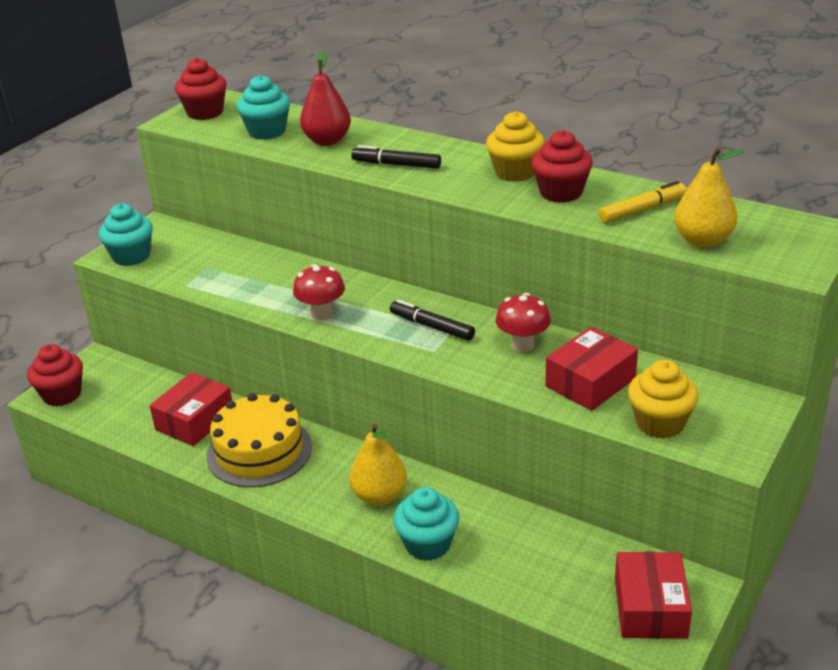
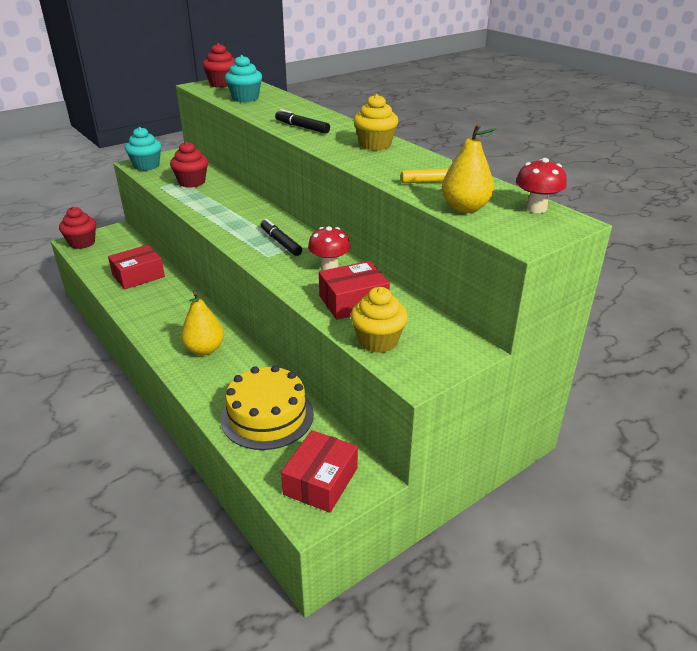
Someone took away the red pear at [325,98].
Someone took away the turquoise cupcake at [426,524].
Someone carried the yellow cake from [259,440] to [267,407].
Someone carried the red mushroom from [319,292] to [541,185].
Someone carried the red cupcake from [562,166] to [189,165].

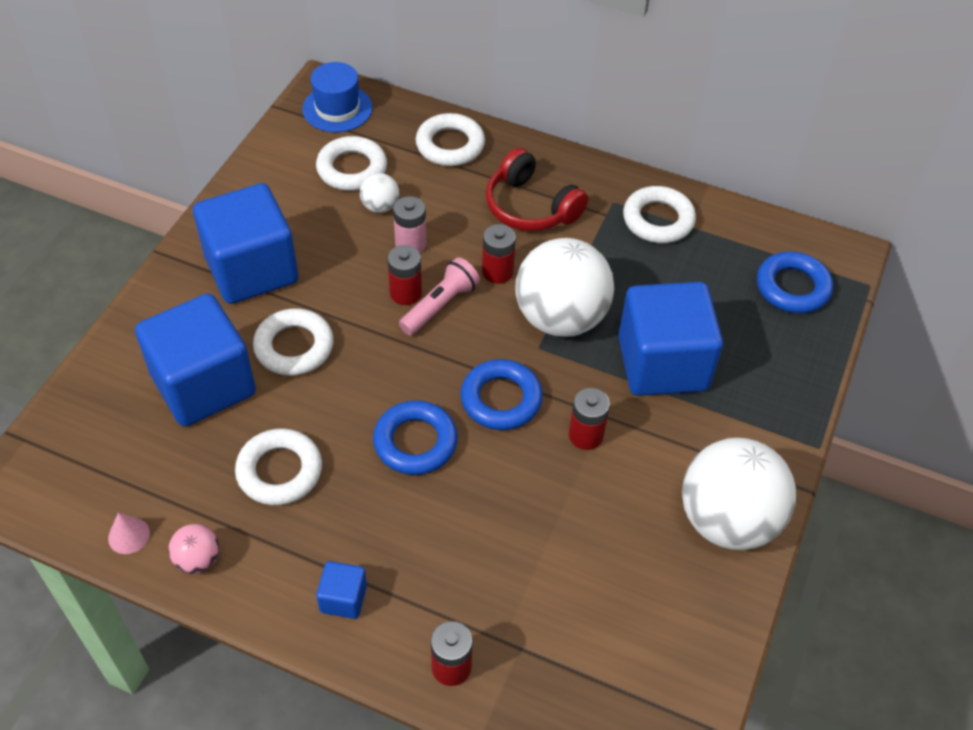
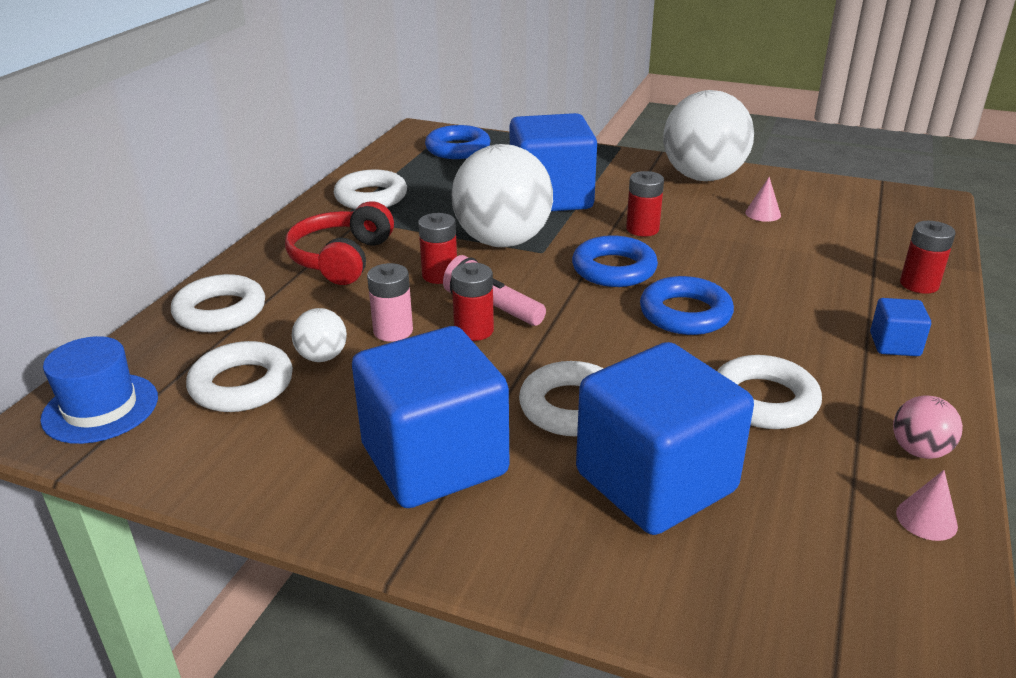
Someone put down the pink cone at [763,199].
Someone rotated the red headphones at [537,189] by 150 degrees clockwise.

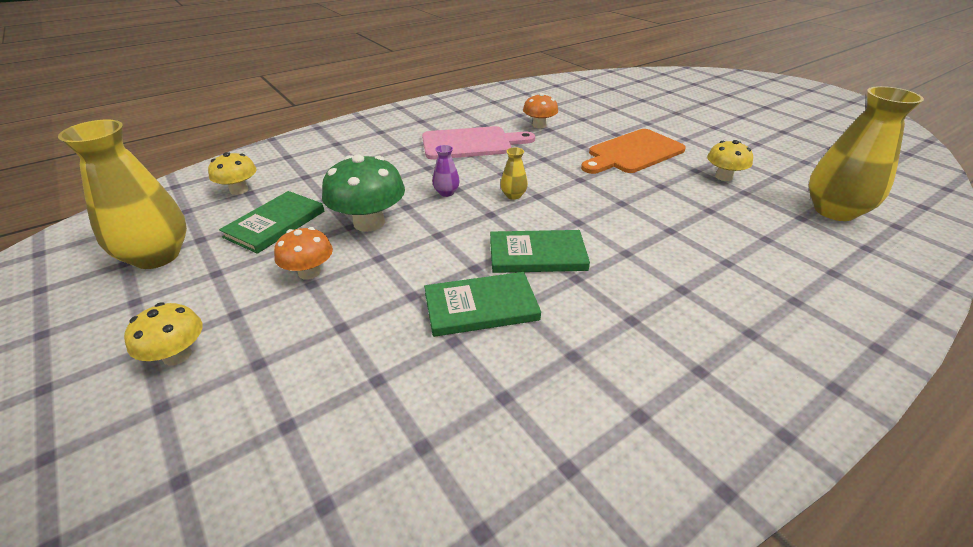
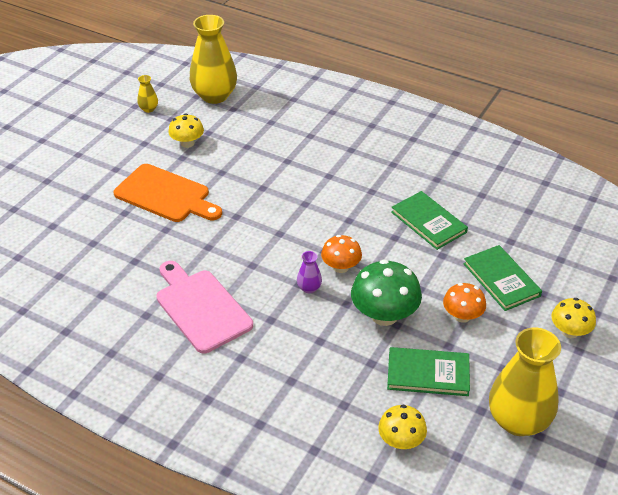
Someone carried the green book from [540,251] to [502,278].
Someone carried the yellow vase from [514,174] to [147,94].
Someone carried the orange mushroom from [540,110] to [341,254].

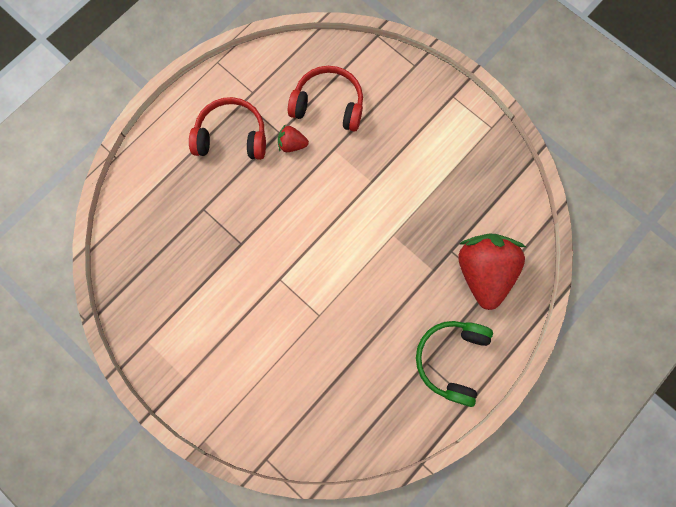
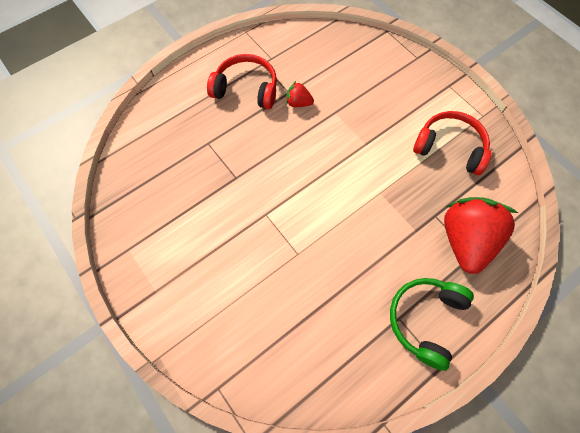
Someone carried the red headphones from [325,99] to [452,143].

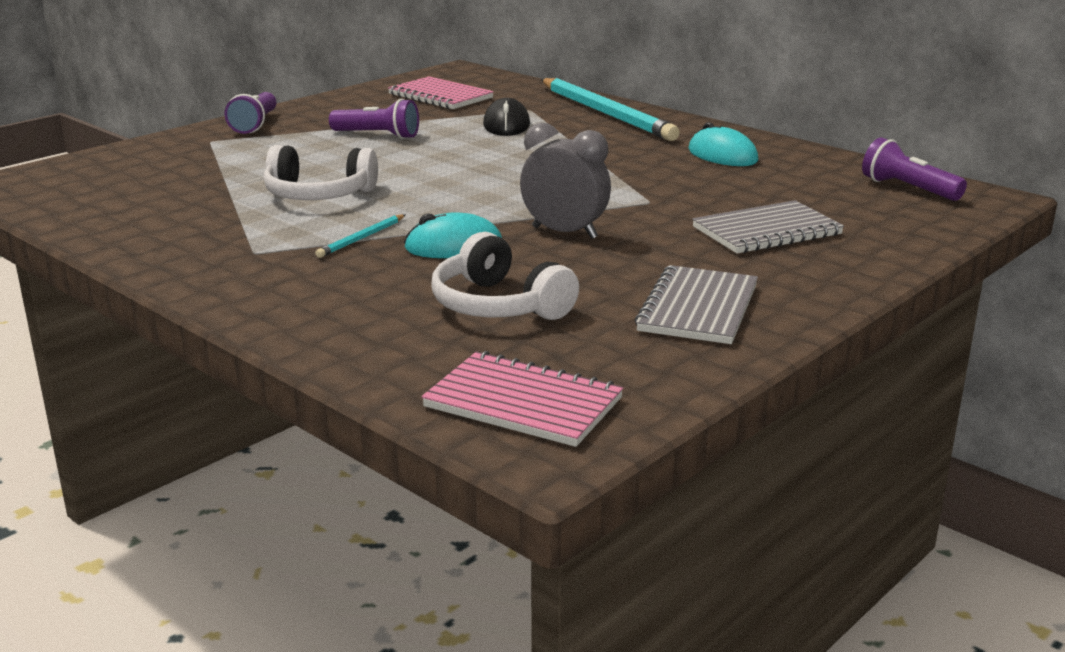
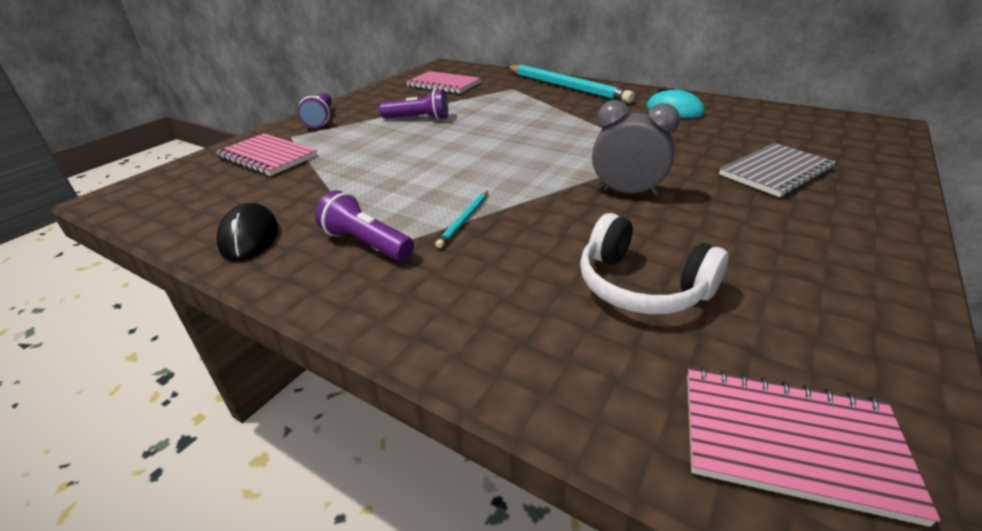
Someone took away the white headphones at [320,172].
Someone took away the turquoise mouse at [453,235].
Someone took away the grey notebook at [696,304].
Someone put down the pink notebook at [266,154].
Someone carried the black mouse from [506,117] to [247,232].
Someone carried the purple flashlight from [914,169] to [364,225].

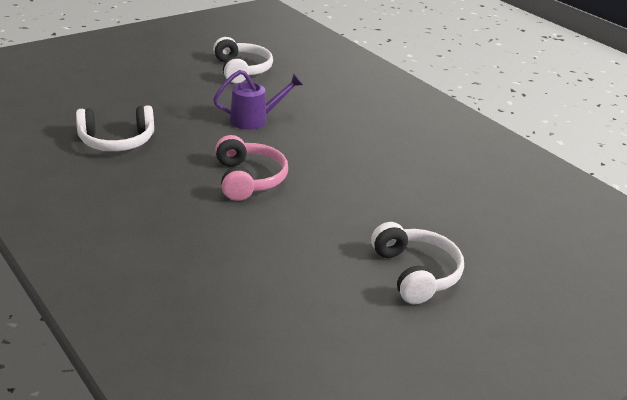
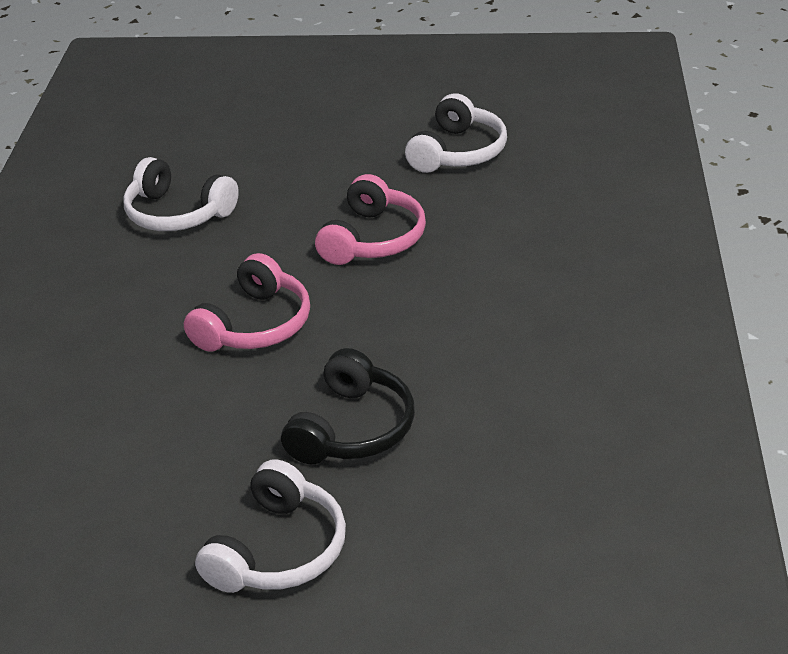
Someone put down the black headphones at [348,406].
Someone swapped the purple watering can at [258,100] for the pink headphones at [370,219].

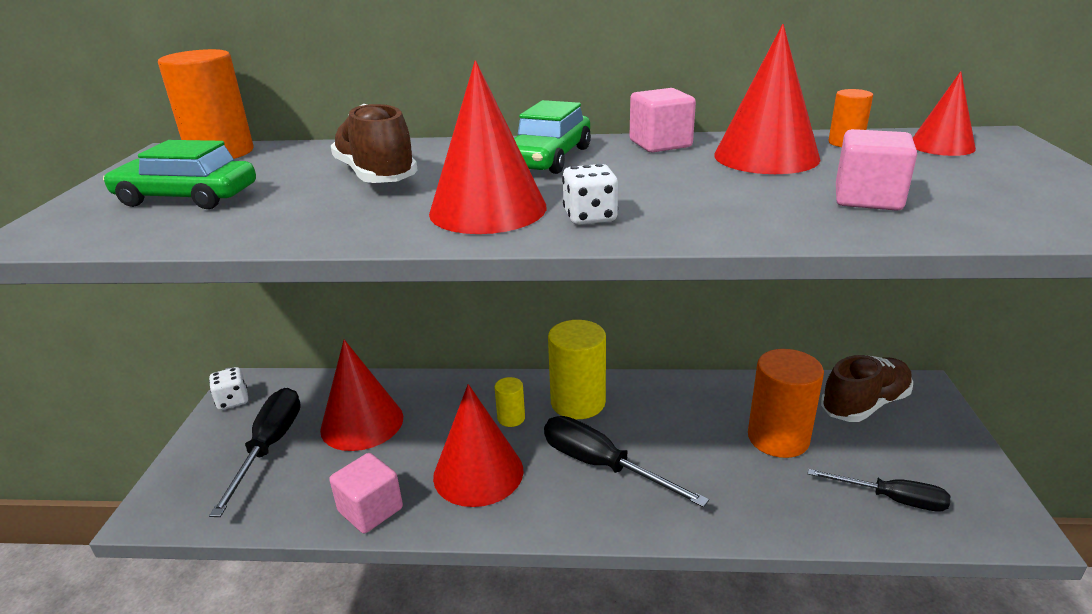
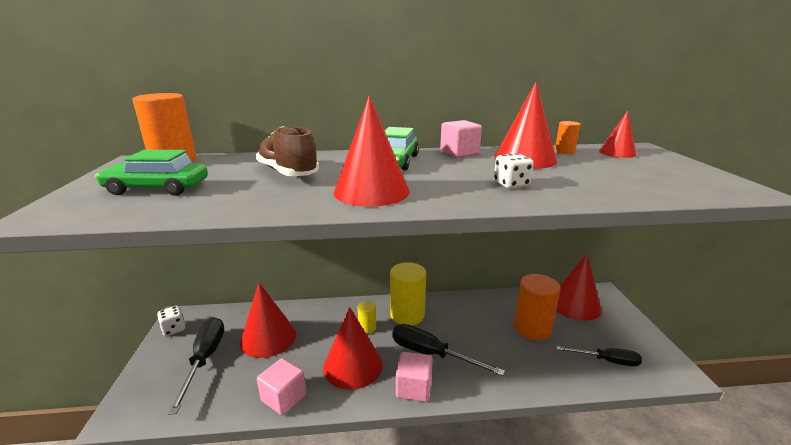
Someone carried the white dice from [590,194] to [514,171].
Someone carried the pink cube from [876,170] to [414,377].
Someone swapped the brown shoe at [867,388] for the red cone at [578,287].

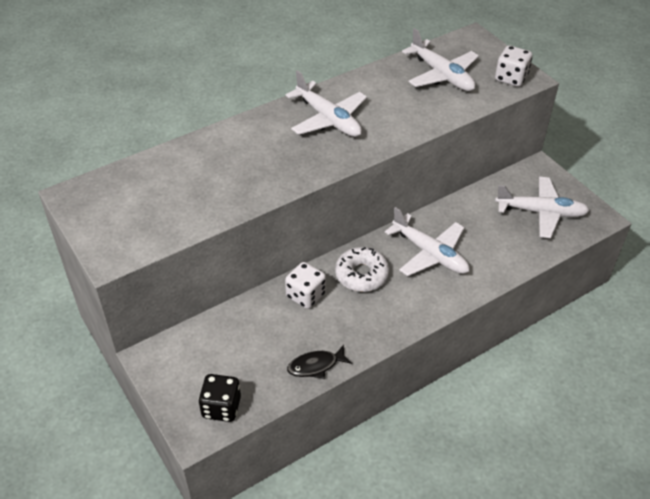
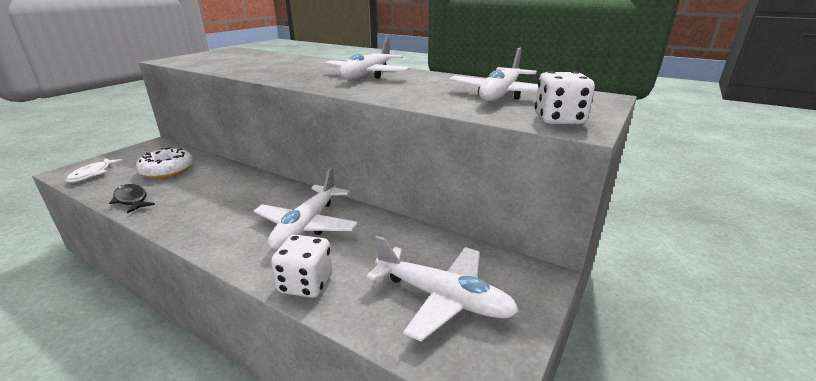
Someone carried the white dice from [305,285] to [302,266].
Someone carried the white donut from [362,269] to [164,162].
Someone swapped the black dice at [220,398] for the white fish at [94,170].
Someone rotated the white plane at [542,207] by 45 degrees counterclockwise.

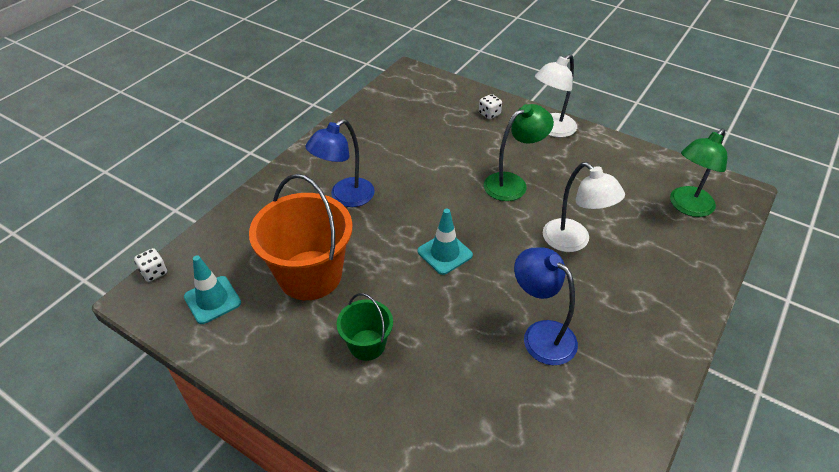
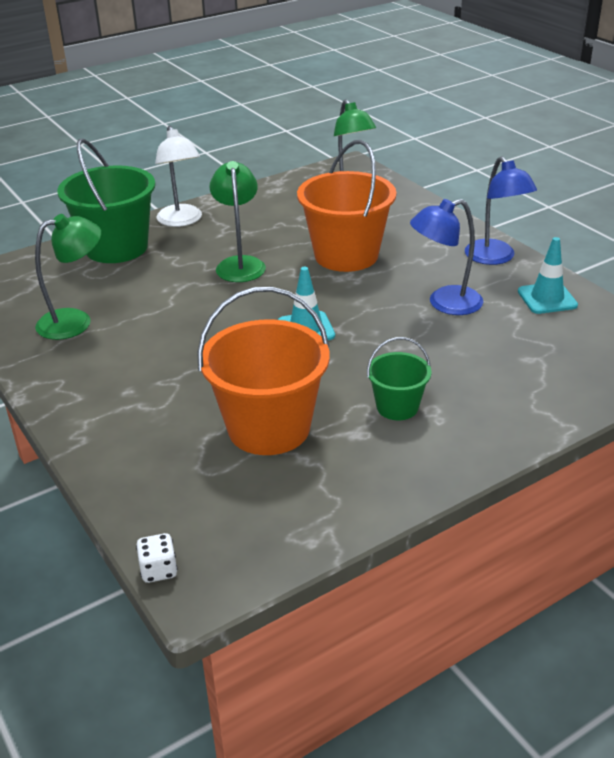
Someone put down the green lamp at [68,277].
Someone carried the turquoise traffic cone from [212,289] to [548,275].
Someone carried the blue lamp from [340,163] to [501,210].
Someone swapped the white dice at [490,106] for the green bucket at [106,201].
Someone swapped the white lamp at [584,207] for the orange bucket at [347,206].

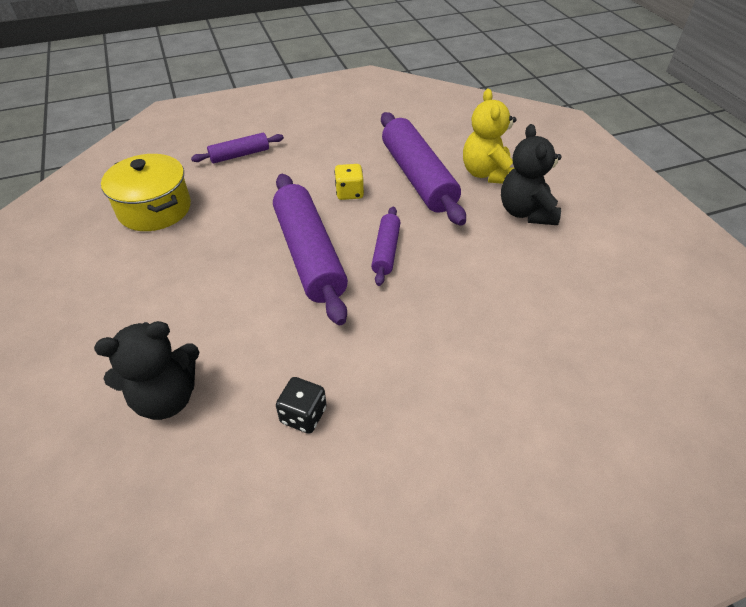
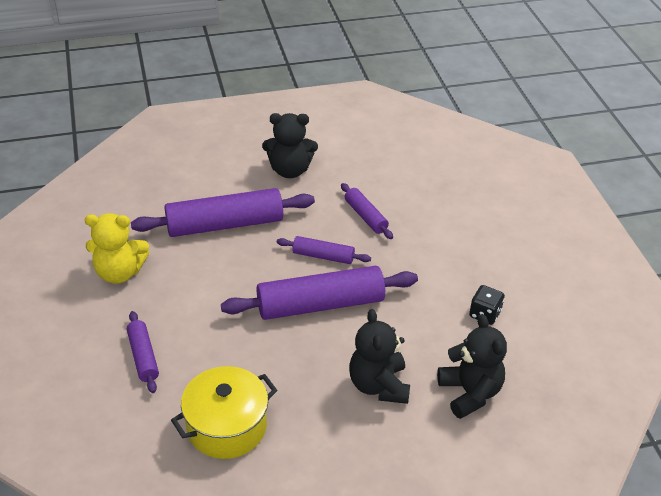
Someone took away the yellow dice at [349,182].
Someone put down the purple rolling pin at [367,211].
Someone put down the black teddy bear at [379,356].
Someone carried the yellow teddy bear from [490,136] to [117,248].

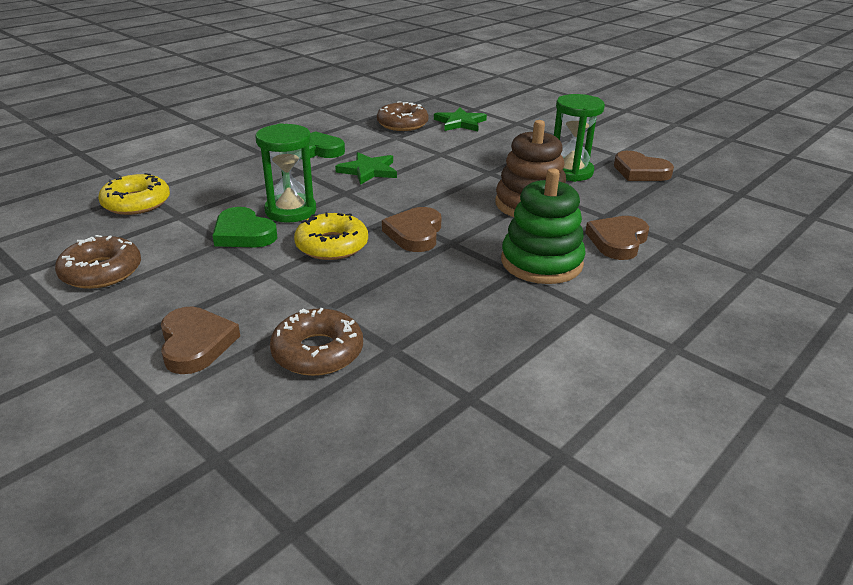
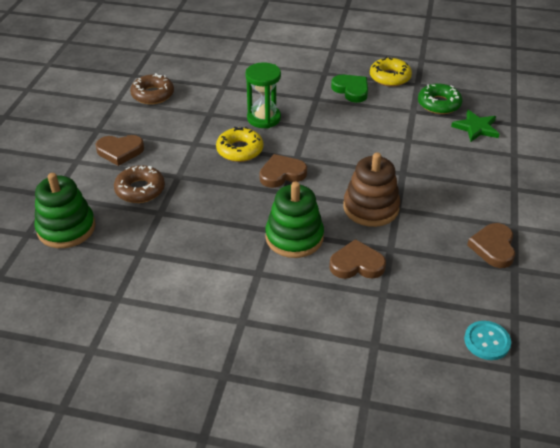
Someone took away the green heart at [244,227].
Someone took away the green star at [366,168].
Someone took away the green hourglass at [579,138].
Someone put down the green stacking toy at [65,210].
Someone put down the turquoise button at [487,340].
Someone carried the yellow donut from [134,194] to [391,71].
Someone repainted the brown donut at [403,116], which became the green donut at [440,98].
Someone rotated the brown heart at [200,340] by 45 degrees clockwise.

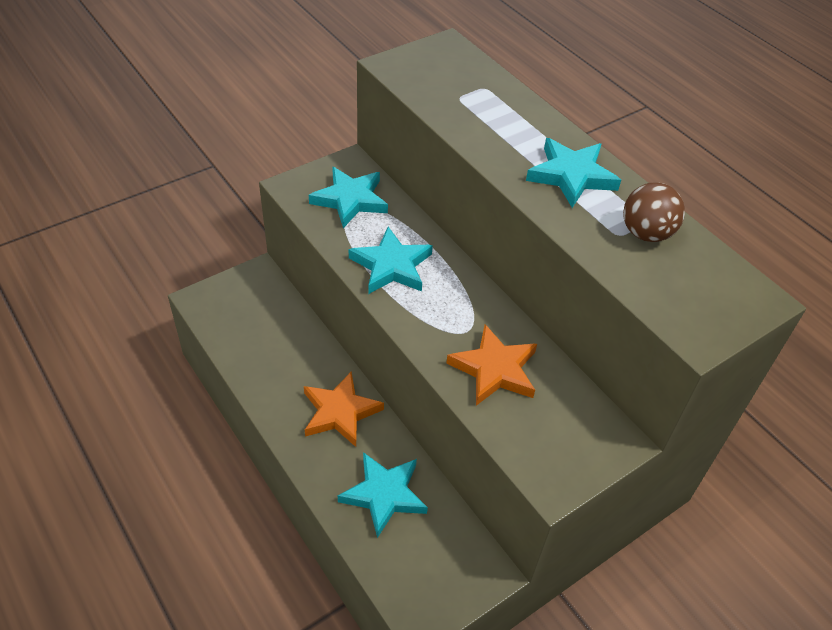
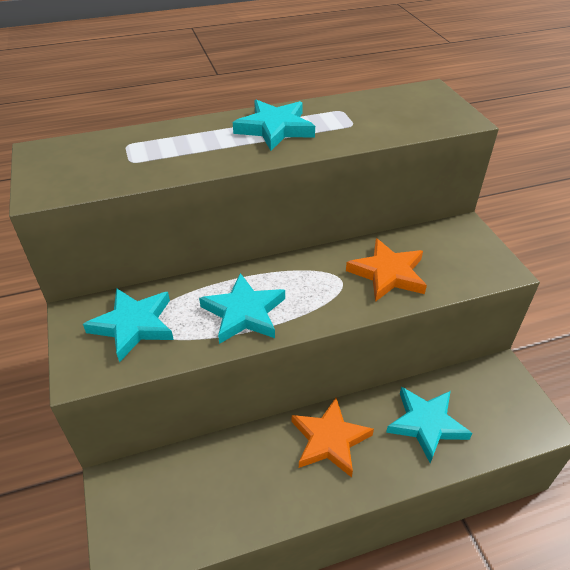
Someone took away the brown ball at [654,212].

